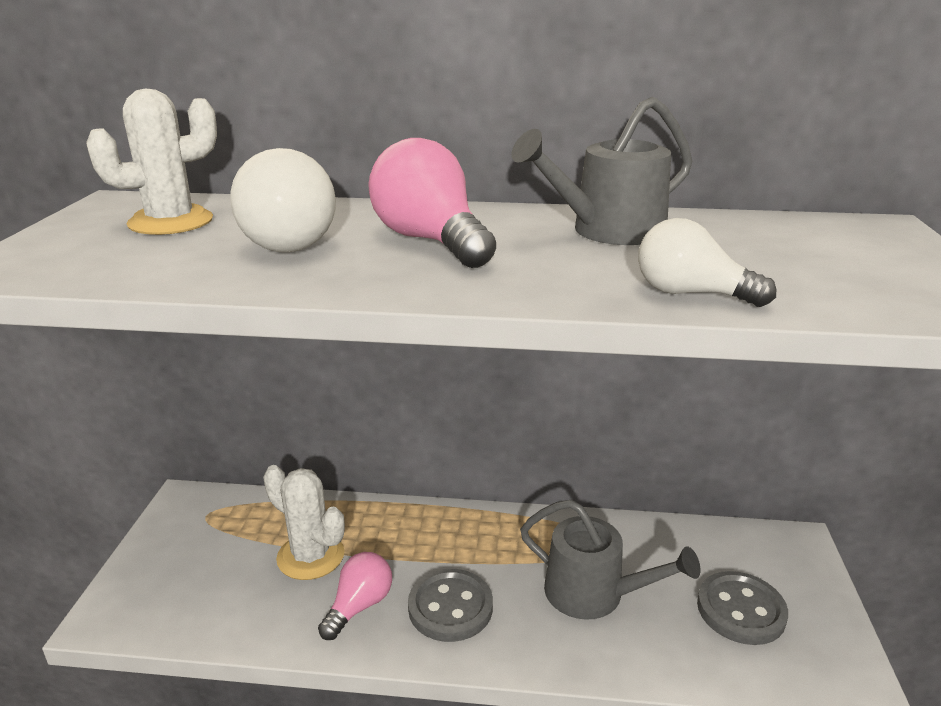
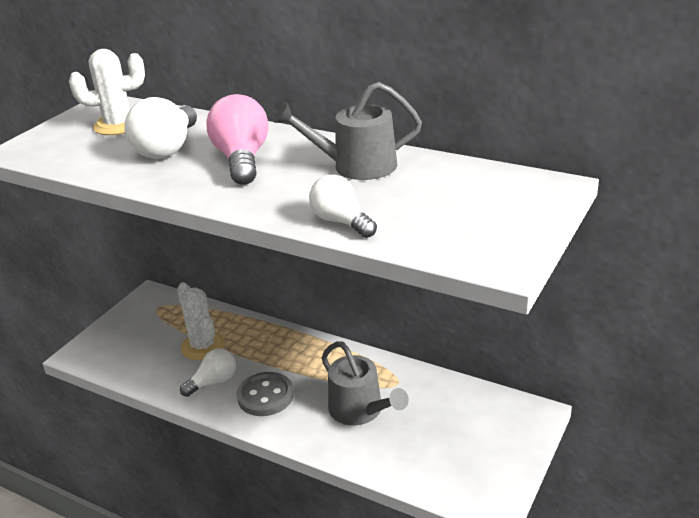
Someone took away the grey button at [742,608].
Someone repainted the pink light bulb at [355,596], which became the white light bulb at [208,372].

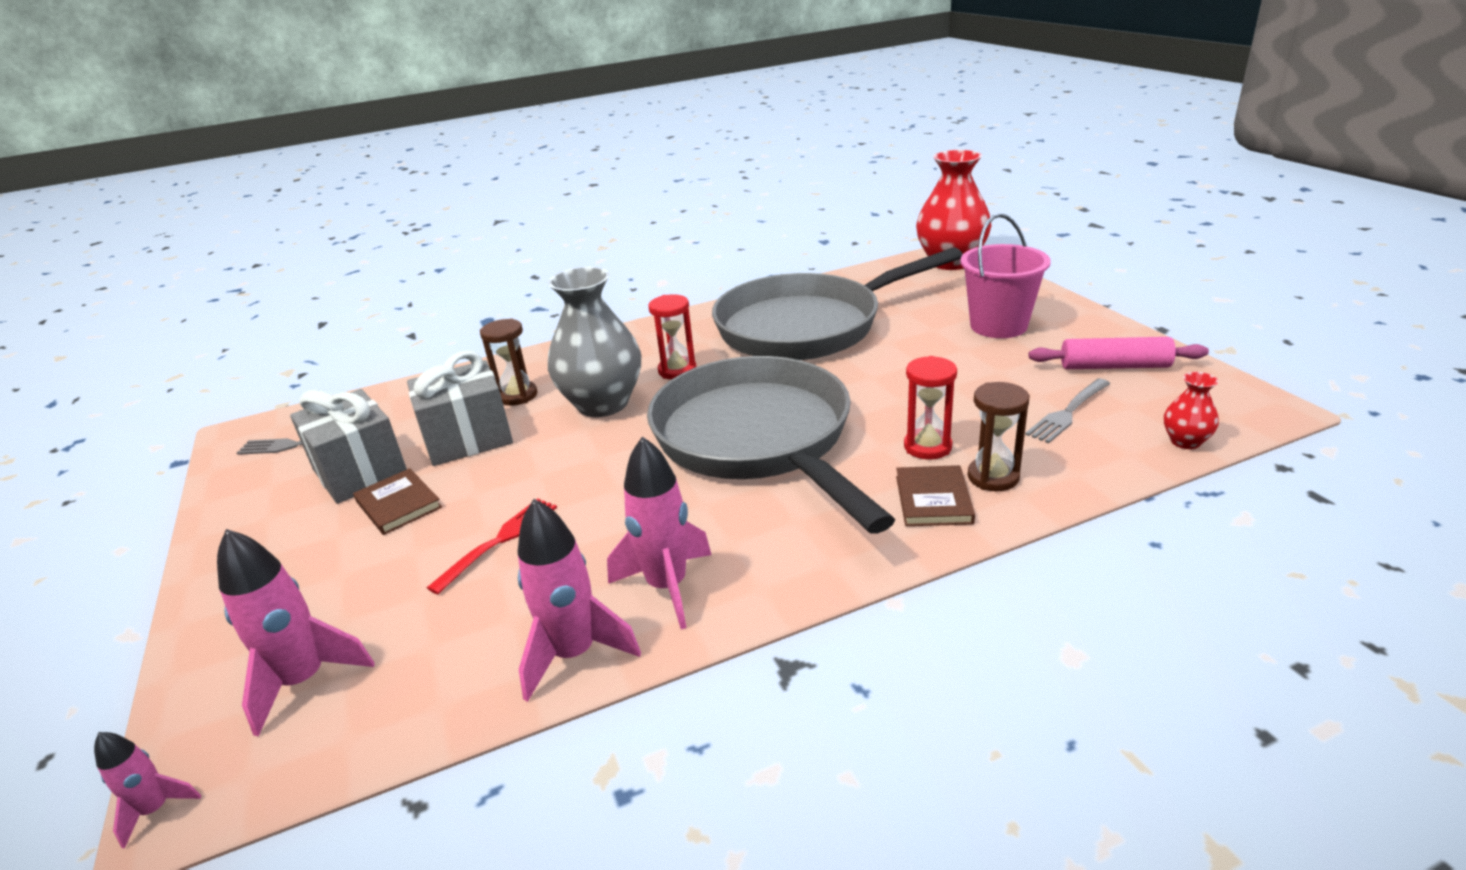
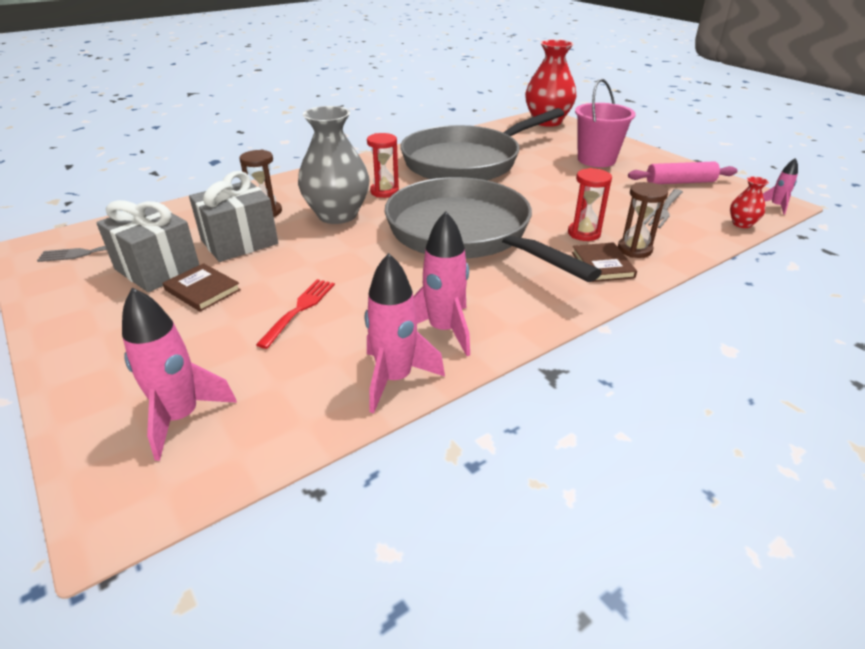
Someone carried the pink rocket from [147,790] to [780,186].

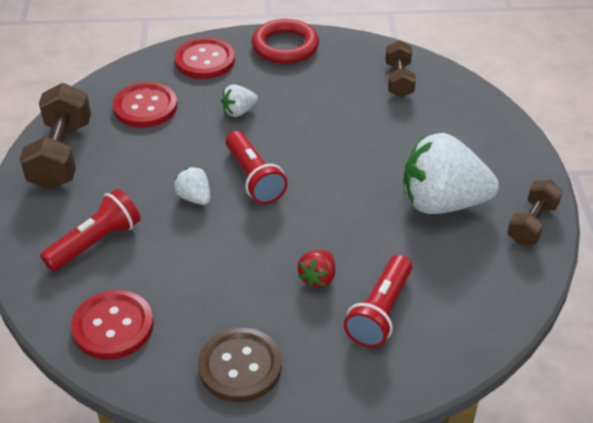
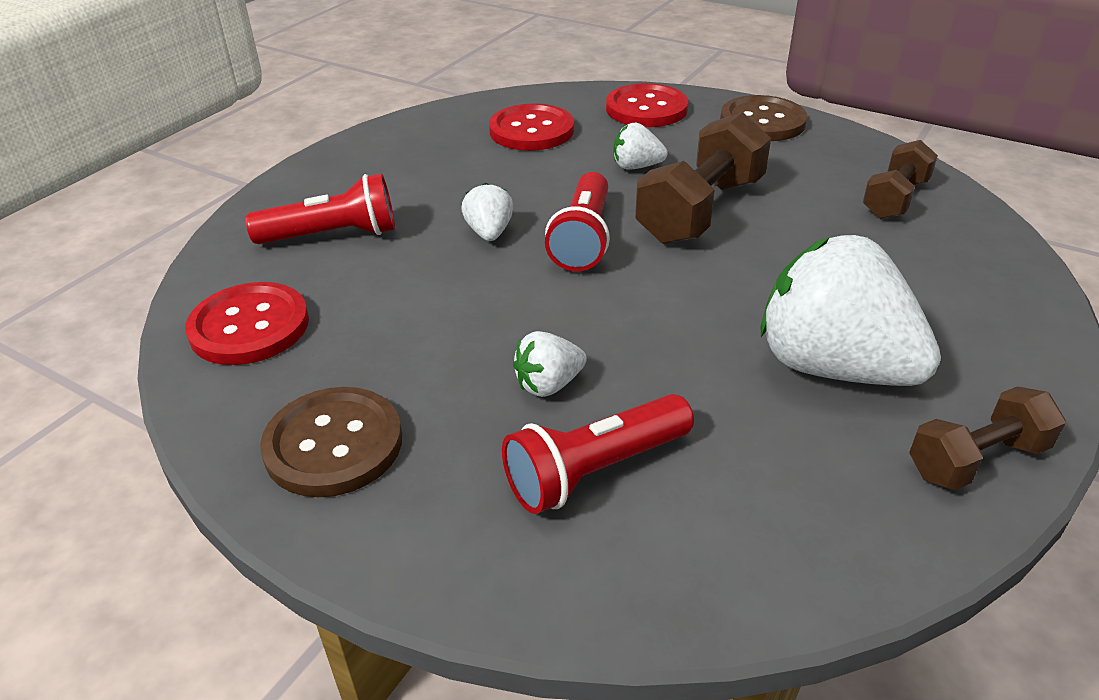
Someone carried the brown dumbbell from [55,136] to [703,178].
Someone swapped the red ring at [285,41] for the brown button at [763,118].
Someone repainted the red strawberry at [316,269], which became the white strawberry at [550,364].

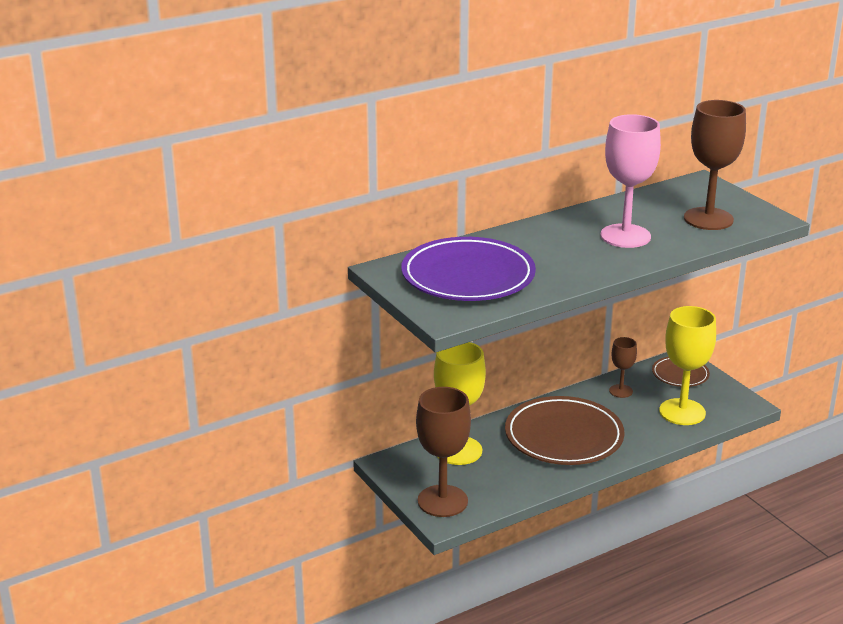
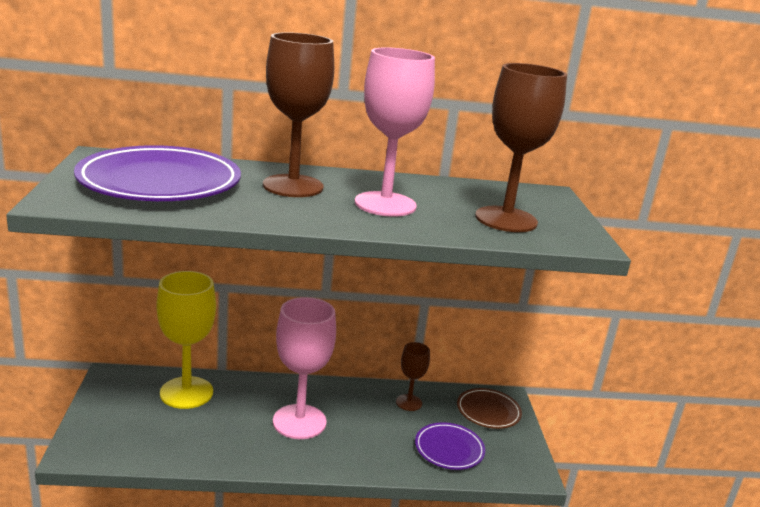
Someone carried the brown goblet from [443,452] to [298,114].
Someone swapped the brown plate at [565,430] for the pink goblet at [304,368].
Someone swapped the yellow goblet at [687,365] for the purple plate at [450,446].

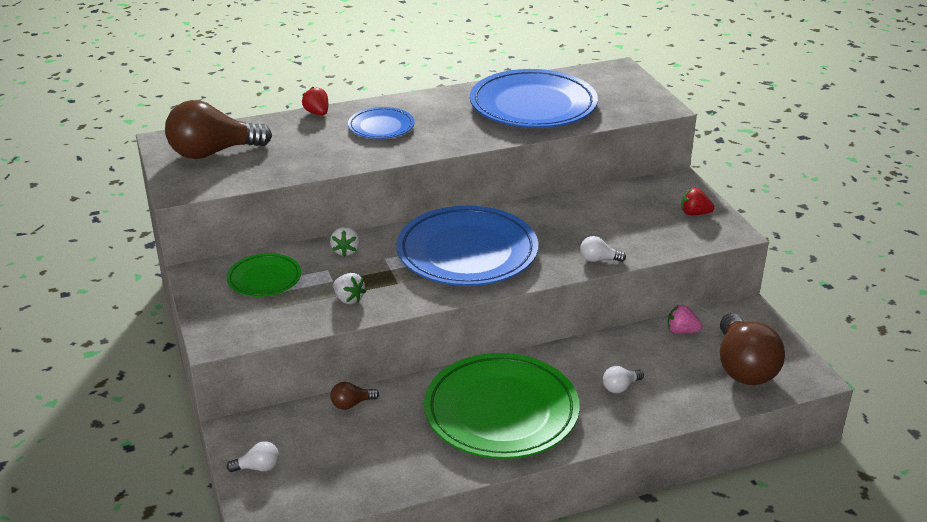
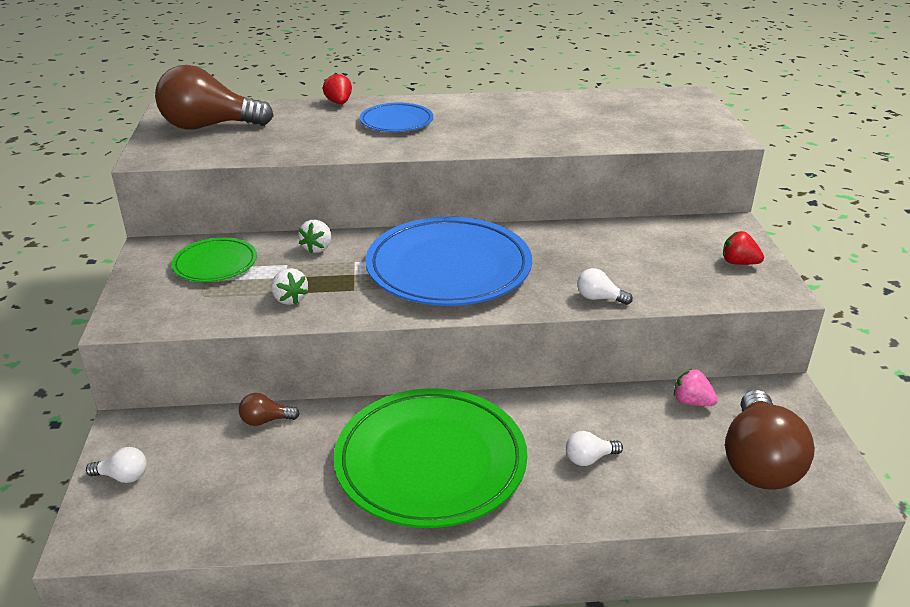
Someone took away the blue plate at [534,98].

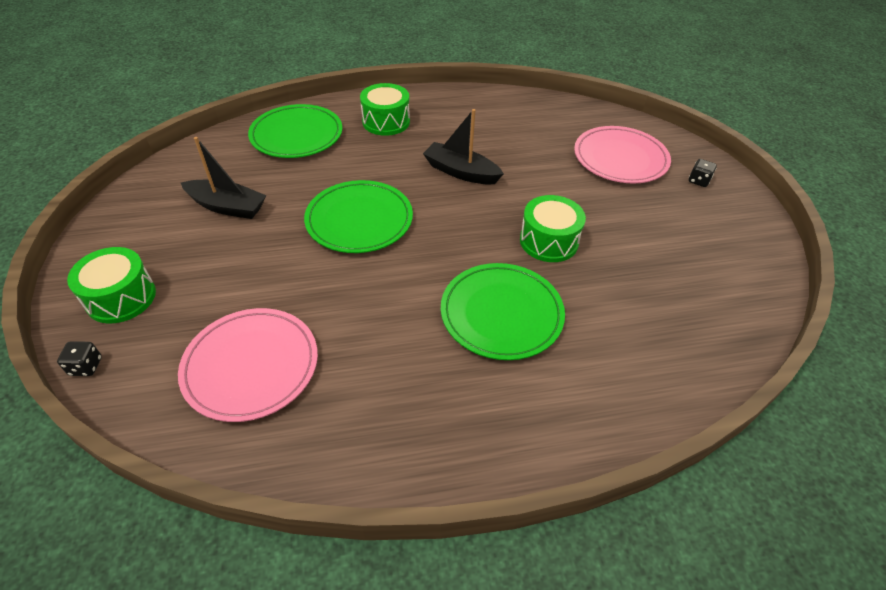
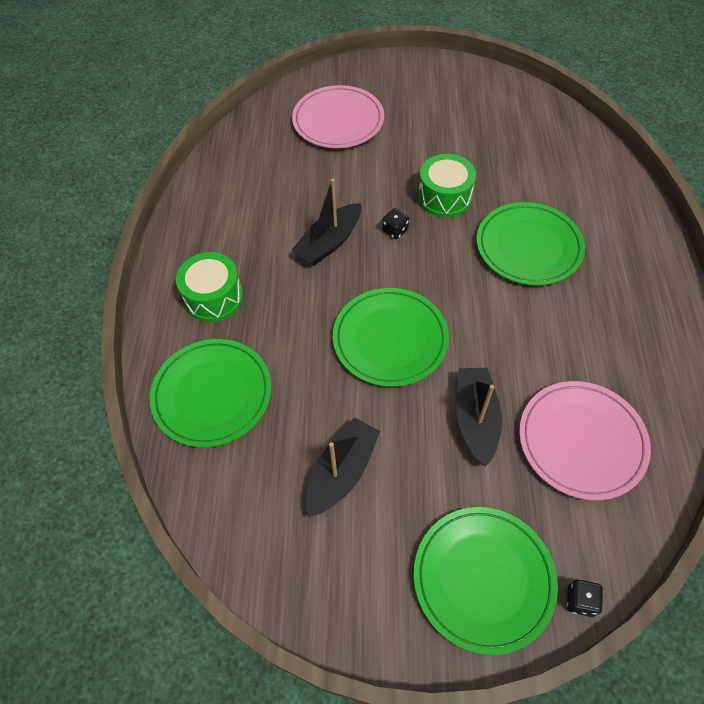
Someone put down the black boat at [479,417].
Someone carried the black dice from [703,173] to [395,223].
Someone swapped the green drum at [111,285] for the green plate at [486,581].

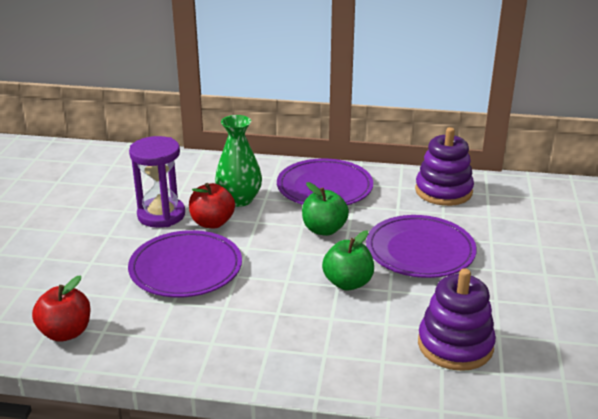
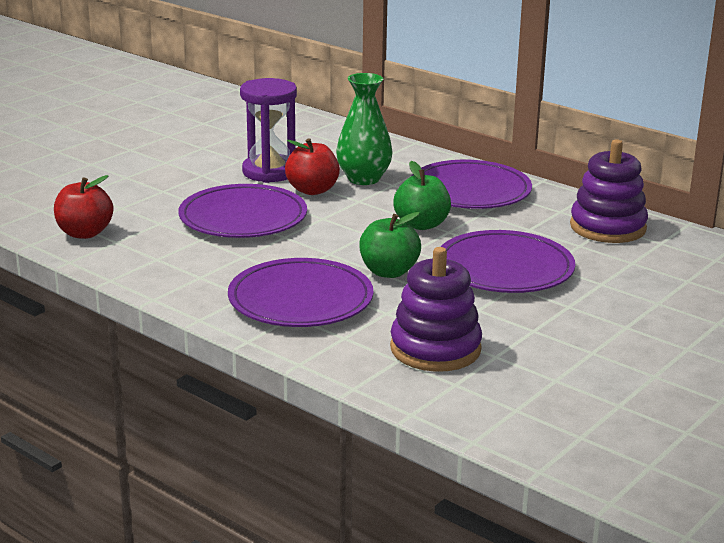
Someone put down the purple plate at [301,292].

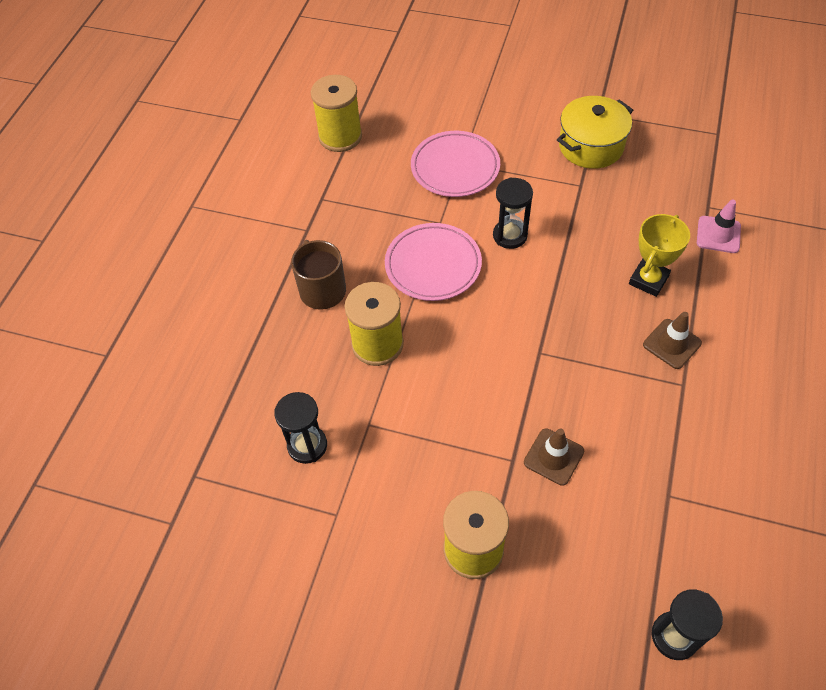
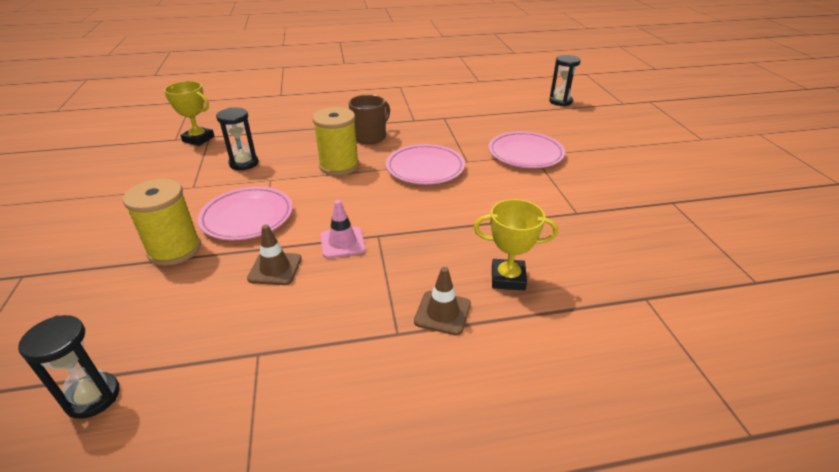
Someone took away the yellow spool at [336,113].
Someone took away the yellow pot at [595,132].
Someone put down the yellow trophy at [189,113].
Someone put down the pink plate at [245,213].
Someone carried the black hourglass from [513,213] to [565,80].
Someone carried the pink traffic cone from [719,226] to [343,229].

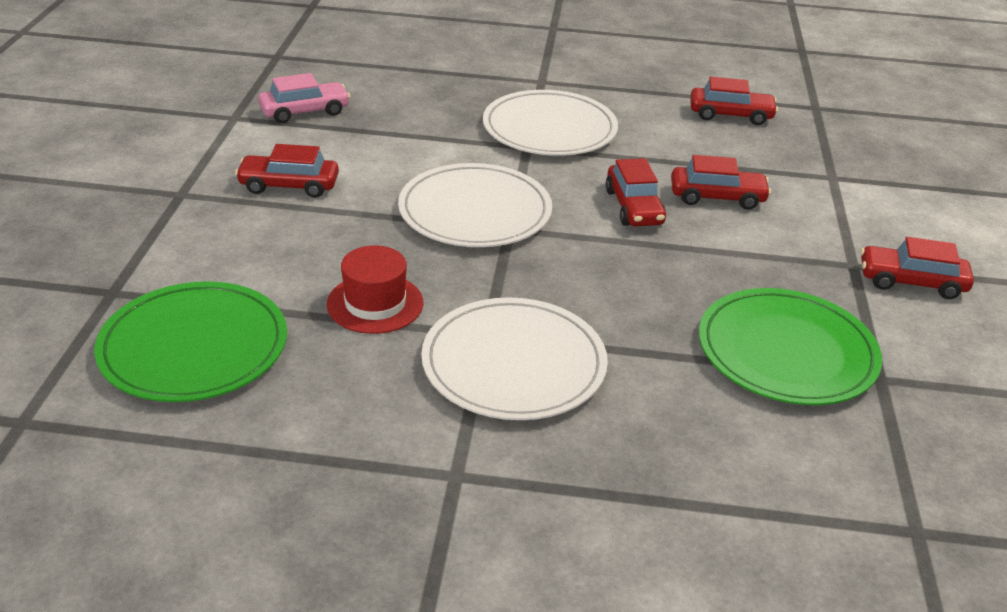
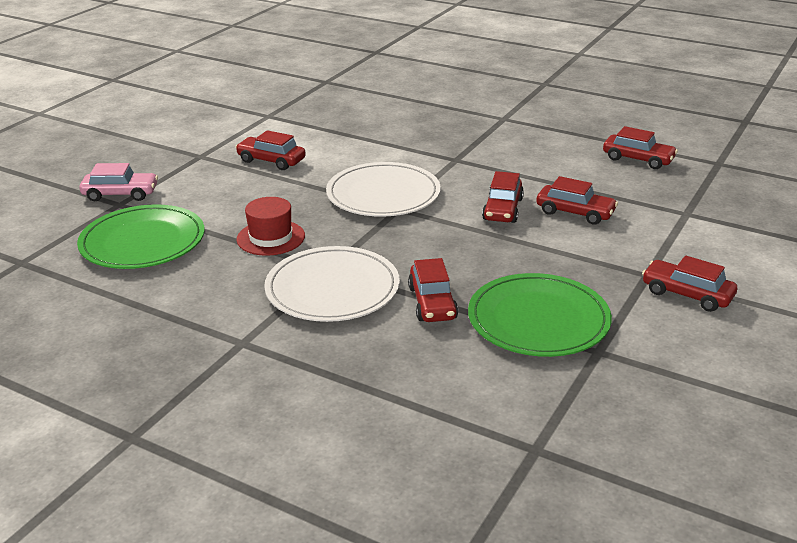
Someone took away the white plate at [550,123].
Someone put down the red car at [433,290].
Someone carried the pink car from [304,98] to [118,182].

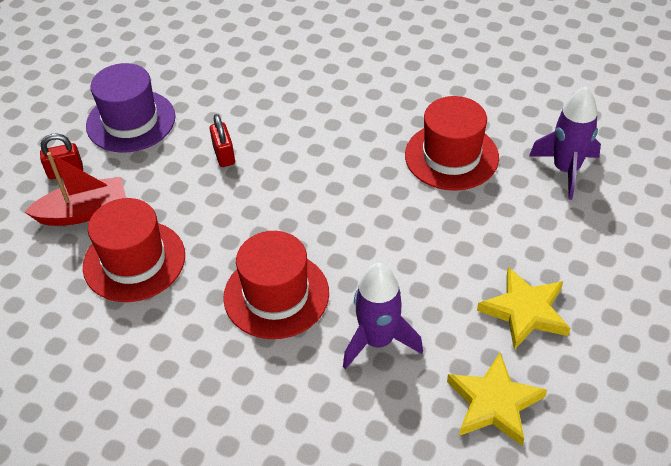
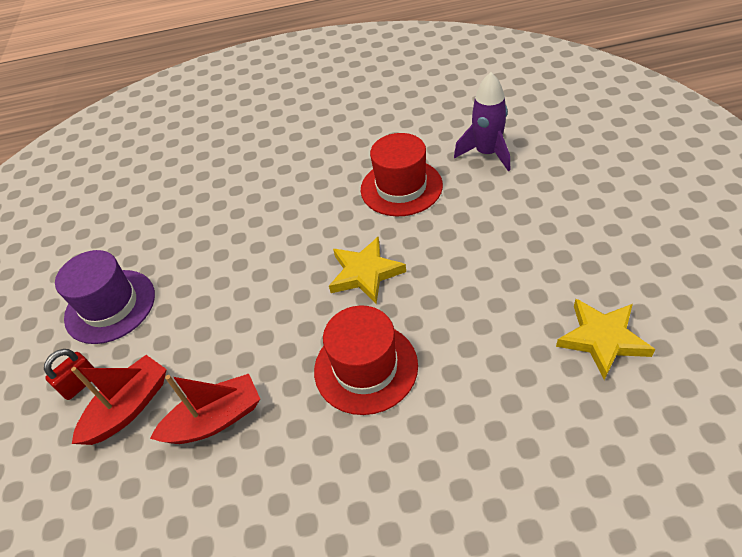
Someone took away the red padlock at [222,140].
Someone took away the purple rocket at [383,316].
Someone carried the yellow star from [523,308] to [367,270].
Someone swapped the red hat at [134,250] for the red boat at [205,409].

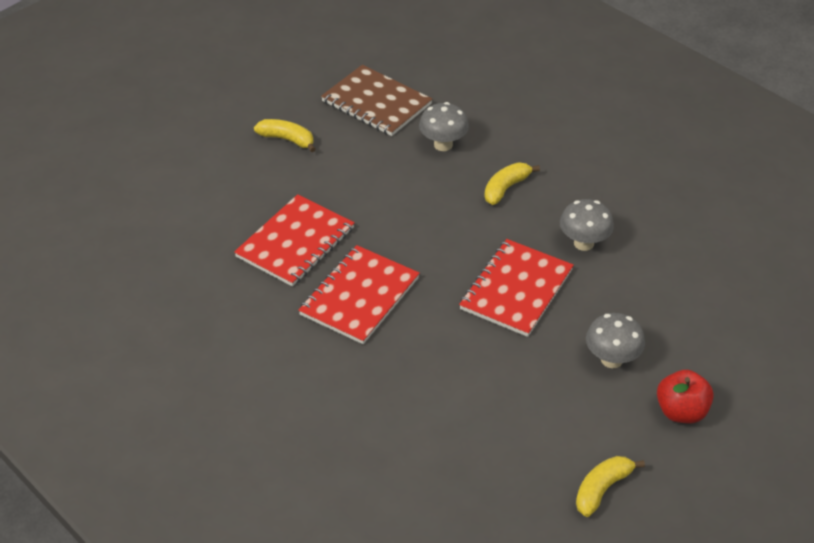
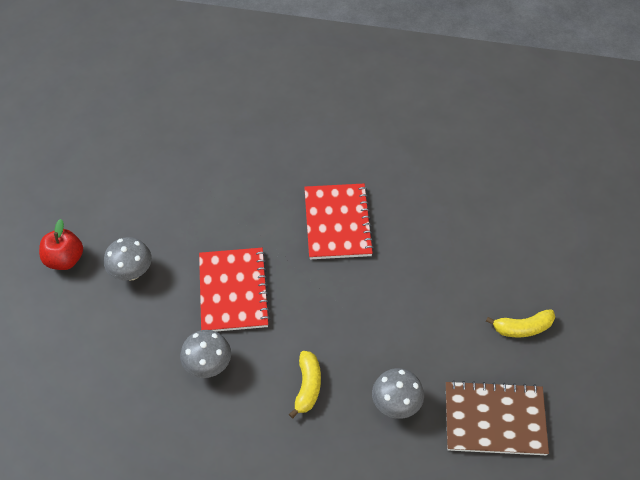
Someone took away the red notebook at [294,240].
Someone took away the yellow banana at [610,486].

